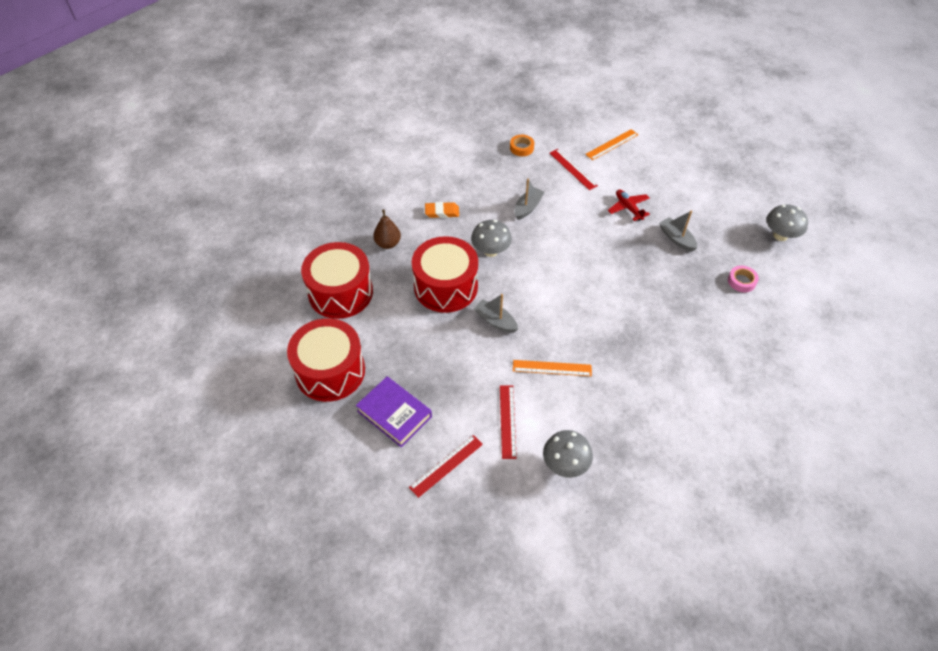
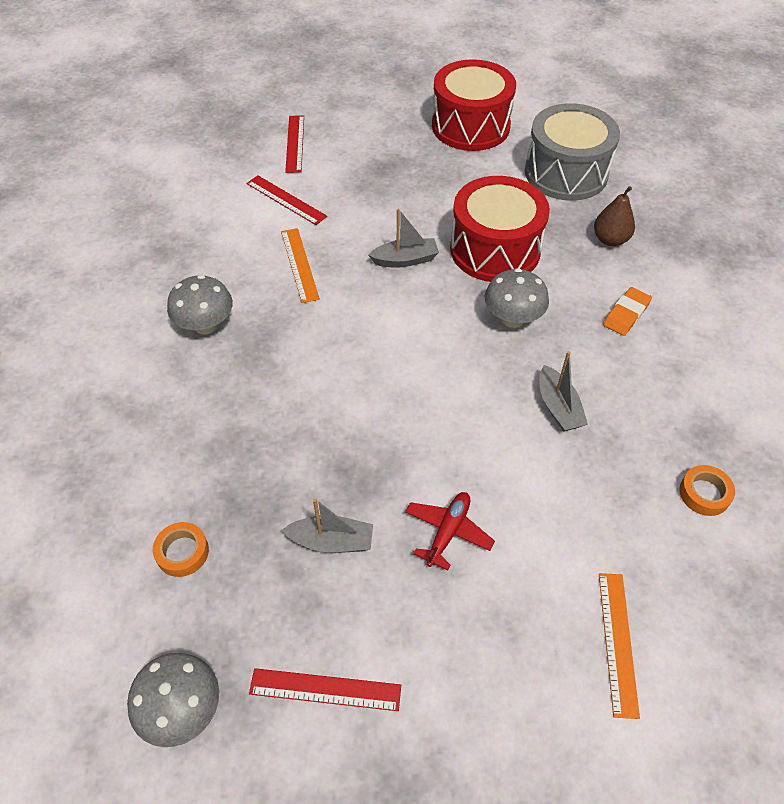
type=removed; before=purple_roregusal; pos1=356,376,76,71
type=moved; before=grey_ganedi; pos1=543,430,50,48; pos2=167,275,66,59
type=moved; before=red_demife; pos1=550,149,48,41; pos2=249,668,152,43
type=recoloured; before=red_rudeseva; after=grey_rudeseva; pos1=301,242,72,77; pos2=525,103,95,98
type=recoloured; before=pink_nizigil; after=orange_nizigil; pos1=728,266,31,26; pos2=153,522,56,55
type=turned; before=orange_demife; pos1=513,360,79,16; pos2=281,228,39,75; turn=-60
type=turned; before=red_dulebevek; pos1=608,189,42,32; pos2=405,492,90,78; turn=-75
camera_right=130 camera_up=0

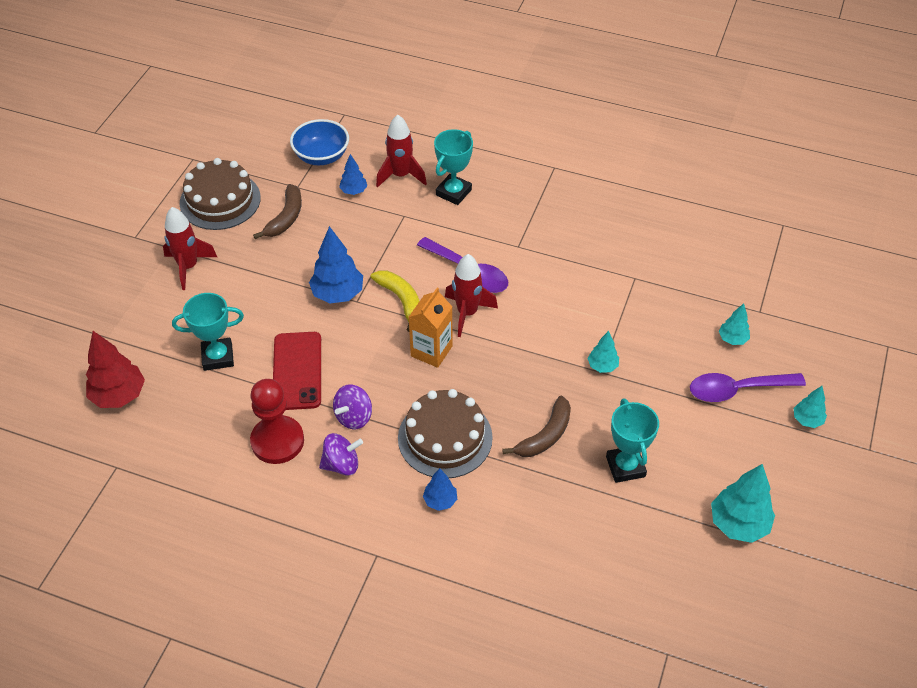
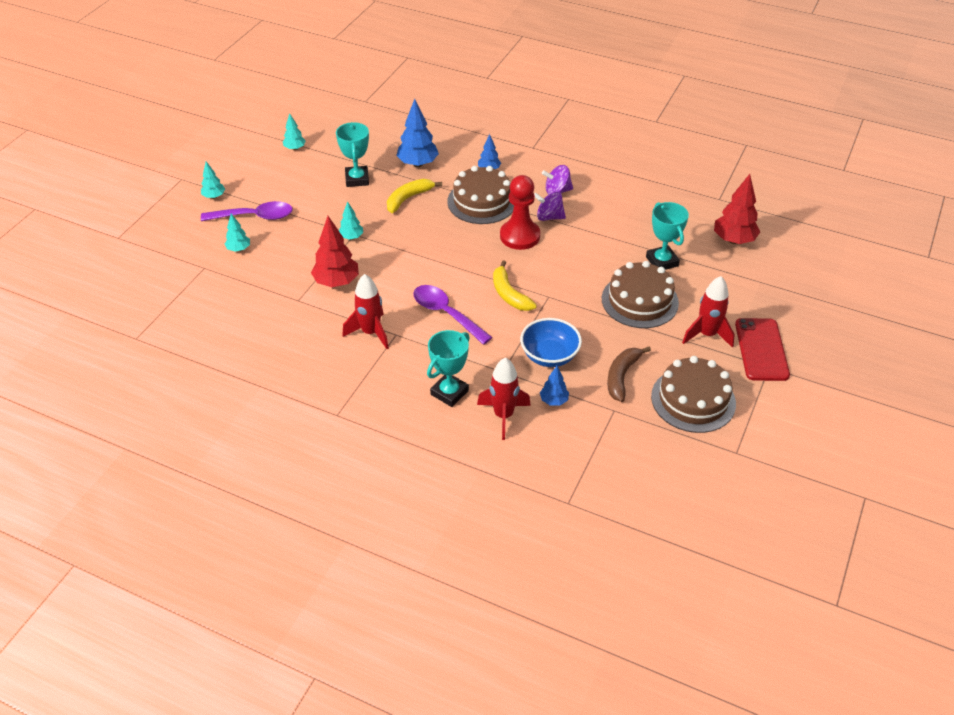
type=removed; before=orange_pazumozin; pos1=409,288,44,80
type=added; after=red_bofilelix; pos2=311,216,48,71
type=added; after=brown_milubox; pos2=602,261,77,67
type=moved; before=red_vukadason; pos1=250,379,54,85; pos2=500,175,40,75
type=moved; before=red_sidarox; pos1=273,332,48,78; pos2=735,318,55,63
type=moved; before=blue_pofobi; pos1=290,119,59,46; pos2=520,318,62,49
type=moved; before=blue_bofilelix; pos1=309,226,54,78; pos2=396,99,43,68
type=moved; before=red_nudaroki; pos1=445,254,53,83; pos2=342,274,47,75
type=recoloured; before=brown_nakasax; after=yellow_nakasax; pos1=502,396,69,61; pos2=387,179,55,34
type=turned; before=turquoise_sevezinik; pos1=172,293,72,78; pos2=646,202,43,68; turn=75
type=turned; before=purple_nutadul; pos1=333,384,39,45; pos2=534,191,32,30; turn=-120
type=resized; before=turquoise_bofilelix; pos1=711,464,64,79; pos2=283,113,23,37; scale=0.56
camera_right=-175 camera_up=-5

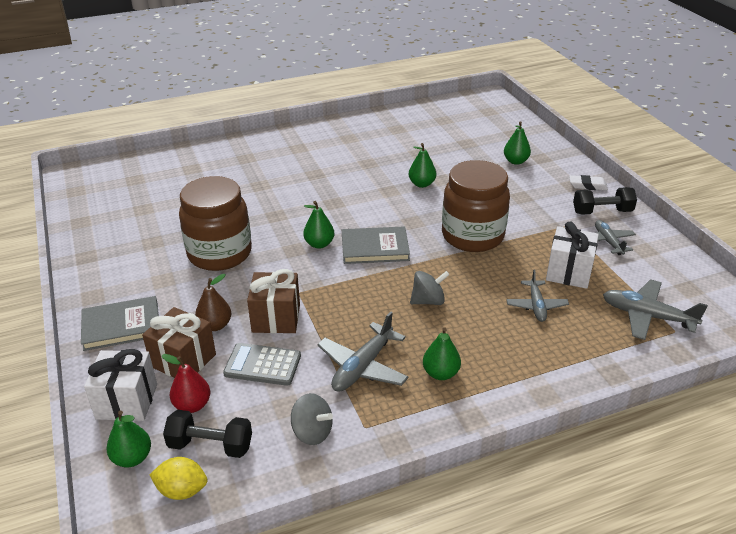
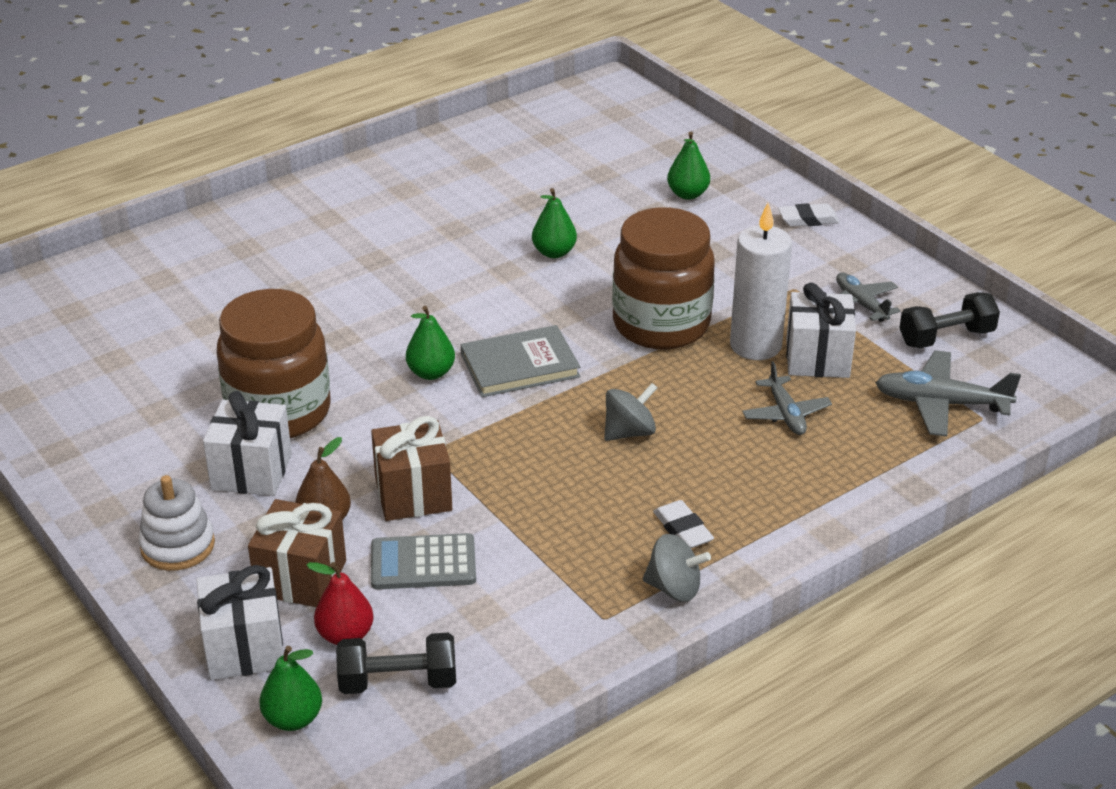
type=removed; before=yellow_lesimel; pos1=149,457,59,43
type=removed; before=grey_dulebevek; pos1=317,311,91,81
type=added; after=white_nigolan; pos2=203,391,89,105
type=added; after=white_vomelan; pos2=730,203,62,157
type=moved; before=grey_nutadul; pos1=291,393,42,52; pos2=643,534,68,68
type=moved; before=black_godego; pos1=573,187,64,28; pos2=899,292,101,56
type=replaced; before=grey_roregusal; after=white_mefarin; pos1=81,296,78,55; pos2=138,475,77,96
type=replaced; before=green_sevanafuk; after=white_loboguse; pos1=423,327,38,53; pos2=653,500,61,48
camera_right=-15 camera_up=0

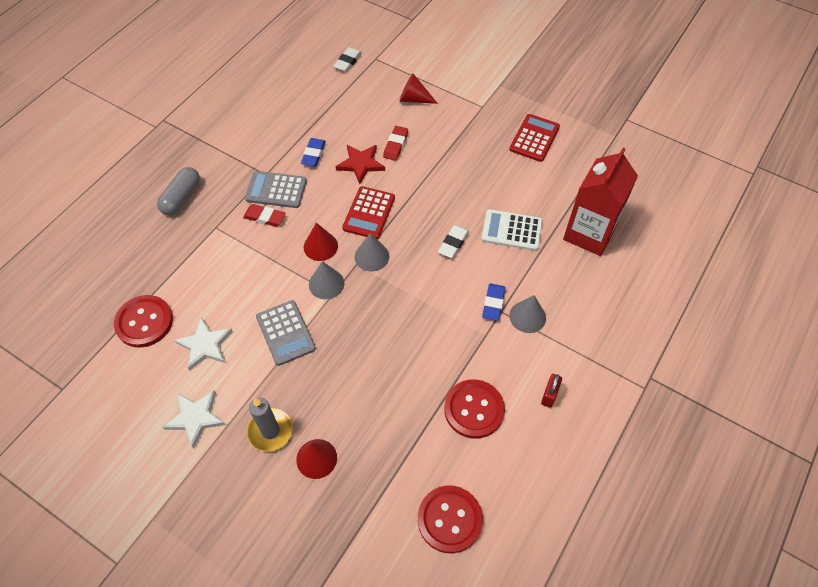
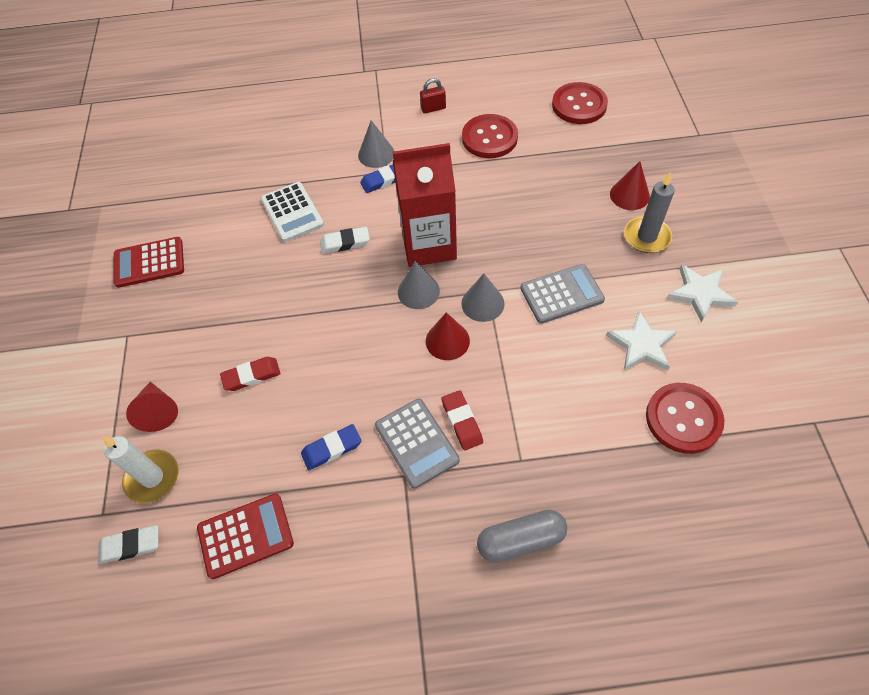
type=removed; before=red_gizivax; pos1=336,145,49,39
type=added; after=white_vomelan; pos2=102,436,76,67
type=moved; before=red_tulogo; pos1=342,186,53,53; pos2=197,493,97,86
type=moved; before=red_pazumozin; pos1=563,147,75,109; pos2=393,143,64,124
type=turned; before=grey_tulogo; pos1=256,300,60,66; pos2=520,264,85,60; turn=45
camera_right=-125 camera_up=0

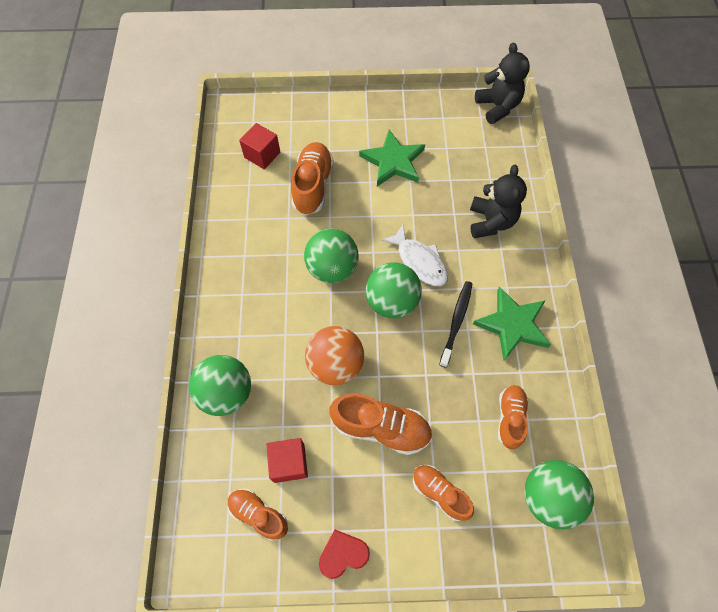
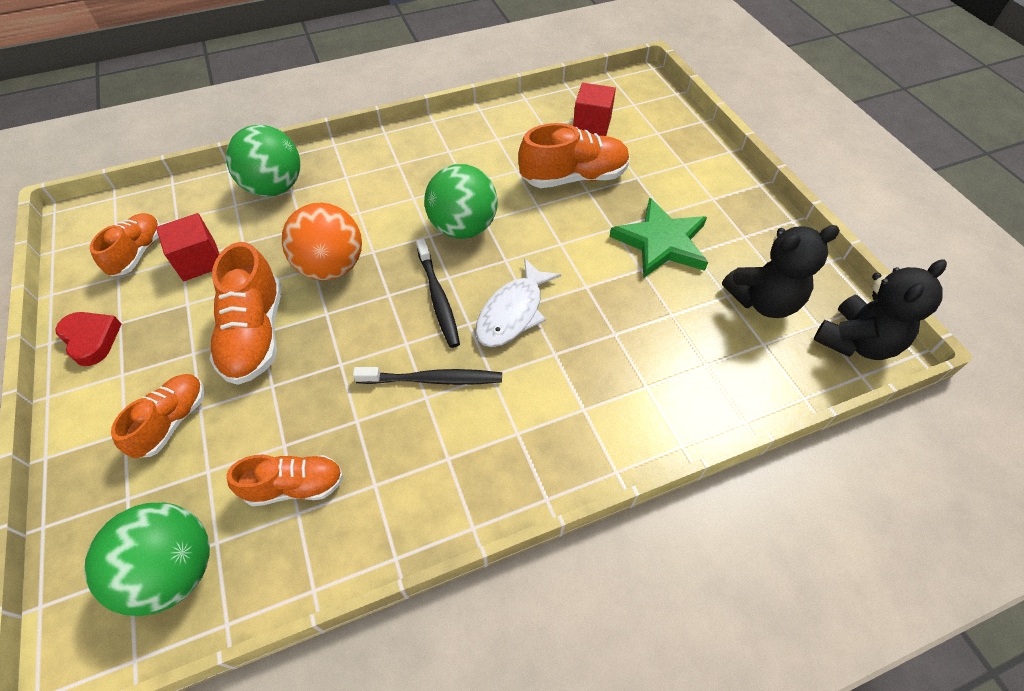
type=removed; before=green_gizivax; pos1=473,286,78,74
type=moved; before=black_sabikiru; pos1=470,165,57,73; pos2=722,225,118,93
type=replaced; before=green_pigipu; after=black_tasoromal; pos1=366,262,56,56; pos2=416,239,44,109
camera_right=70 camera_up=-10

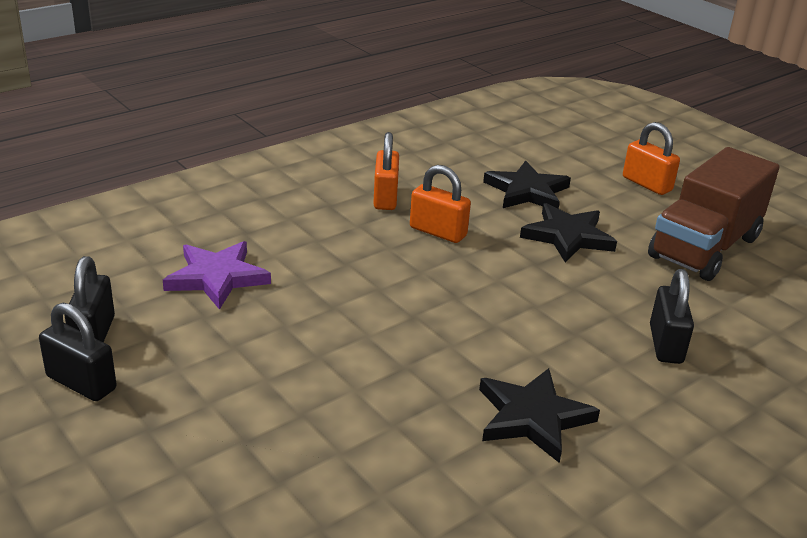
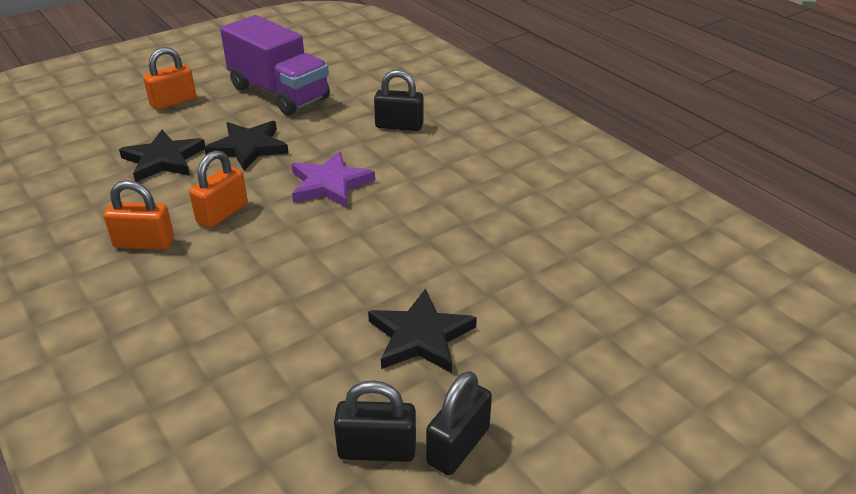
type=moved; before=purple_gizivax; pos1=163,241,108,69; pos2=291,151,84,57
type=moved; before=black_gizivax; pos1=479,368,121,95; pos2=368,288,109,85
type=recoloured; before=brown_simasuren; after=purple_simasuren; pos1=648,147,131,134; pos2=220,15,110,100
camera_right=-85 camera_up=5

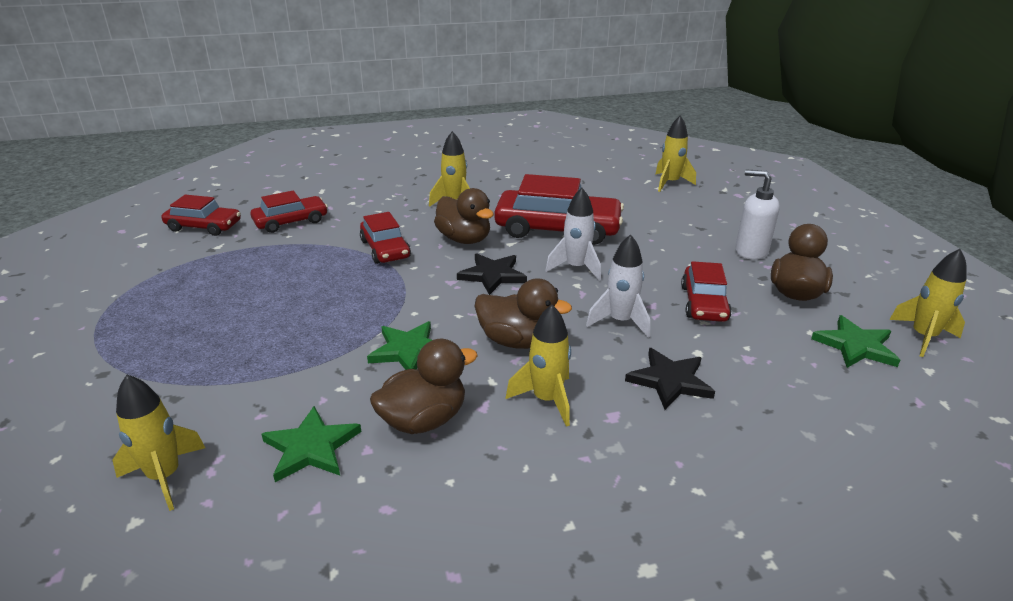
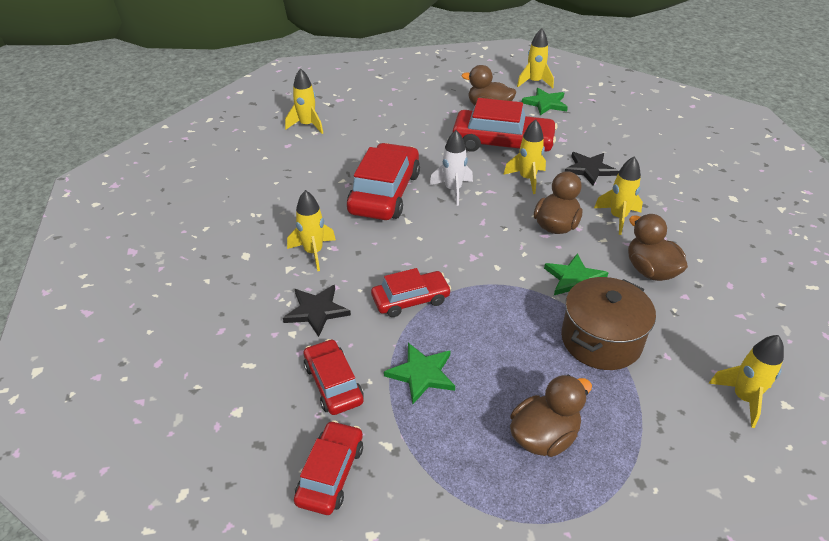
type=removed; before=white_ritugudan; pos1=735,170,45,90
type=added; after=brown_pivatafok; pos2=561,277,95,93
type=moved; before=green_gizivax; pos1=262,406,99,76; pos2=384,343,71,61
type=moved; before=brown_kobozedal; pos1=434,188,60,56; pos2=510,375,82,82
type=moved; before=black_gizivax; pos1=457,253,70,42; pos2=283,285,68,52
type=recoloured; before=white_nudaroki; after=yellow_nudaroki; pos1=586,234,64,104; pos2=503,119,43,75
type=resized; before=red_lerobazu; pos1=681,261,51,61; pos2=453,98,105,54; scale=1.71
camera_right=-85 camera_up=10

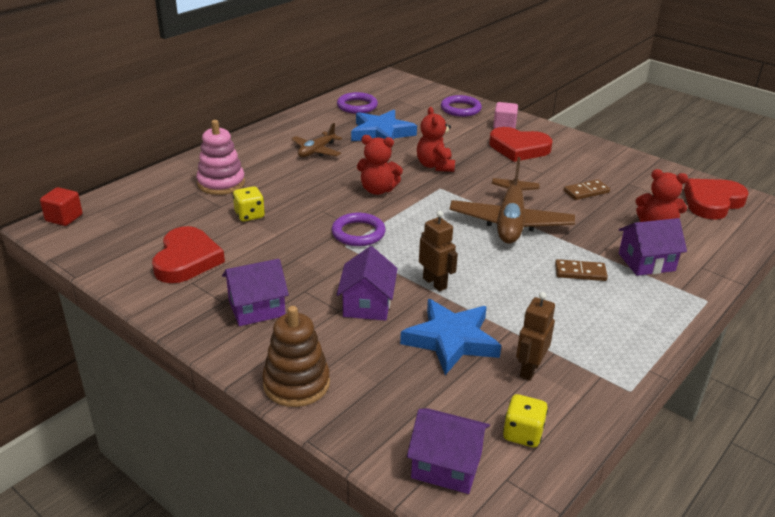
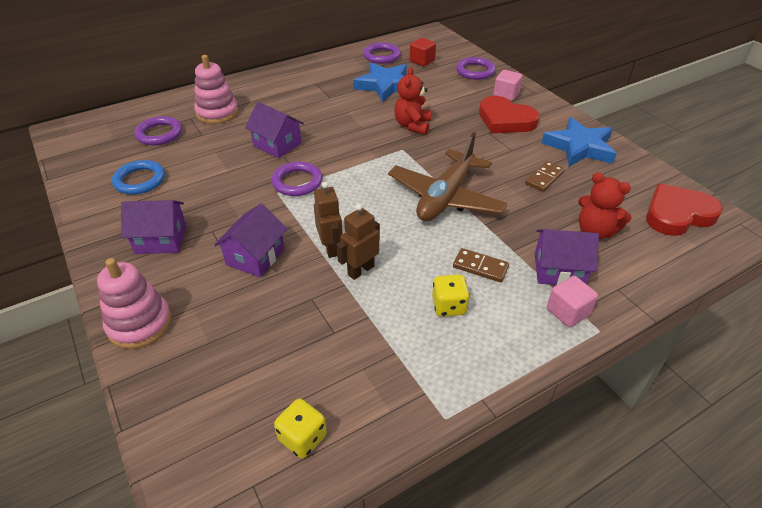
type=removed; before=brown_dulebevek; pos1=291,123,51,34
type=removed; before=red_sabikiru; pos1=357,135,46,60
type=added; after=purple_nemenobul; pos2=135,116,47,29
type=added; after=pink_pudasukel; pos2=547,276,51,51
type=moved; before=red_pudasukel; pos1=40,187,43,39; pos2=410,38,26,28
type=moved; before=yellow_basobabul; pos1=233,186,32,36; pos2=432,274,38,43
type=moved; before=blue_gizivax; pos1=400,299,101,76; pos2=542,117,75,50
type=moved; before=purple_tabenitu; pos1=407,408,83,86; pos2=245,102,59,56
type=moved; before=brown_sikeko; pos1=516,292,39,89; pos2=337,204,43,76
type=replaced; before=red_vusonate; after=blue_nemenobul; pos1=152,226,73,57; pos2=112,160,53,35
type=recoloured; before=brown_mefarin; after=pink_mefarin; pos1=262,306,68,101; pos2=97,258,75,91
type=turned; before=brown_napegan; pos1=564,179,46,21; pos2=525,161,40,31; turn=-45
camera_right=20 camera_up=10

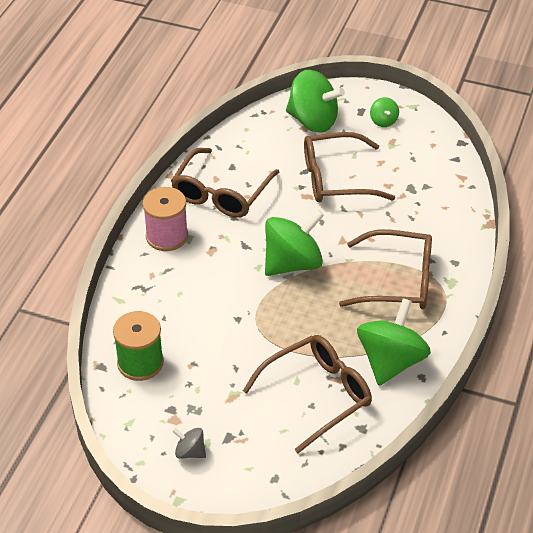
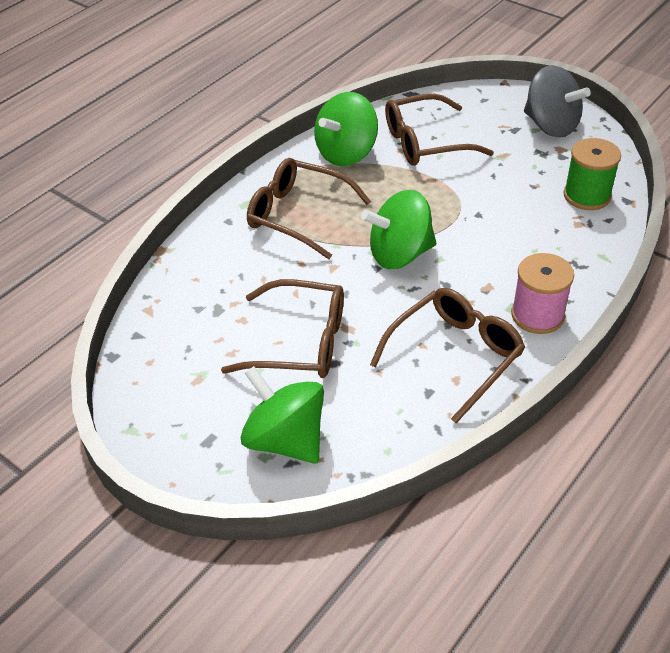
type=removed; before=green_nutadul; pos1=370,97,29,30
type=resized; before=grey_nutadul; pos1=172,428,34,31; pos2=524,65,67,72; scale=2.15
camera_right=-160 camera_up=0

